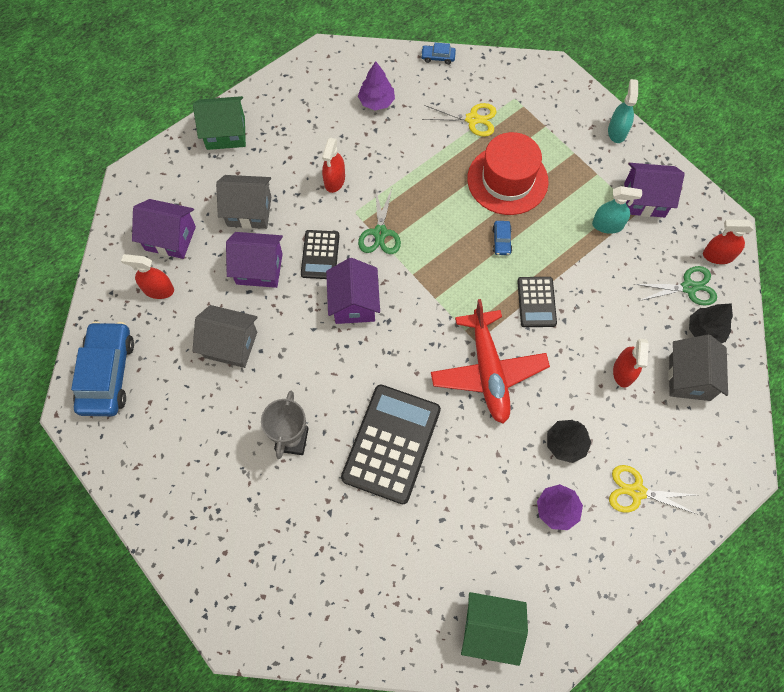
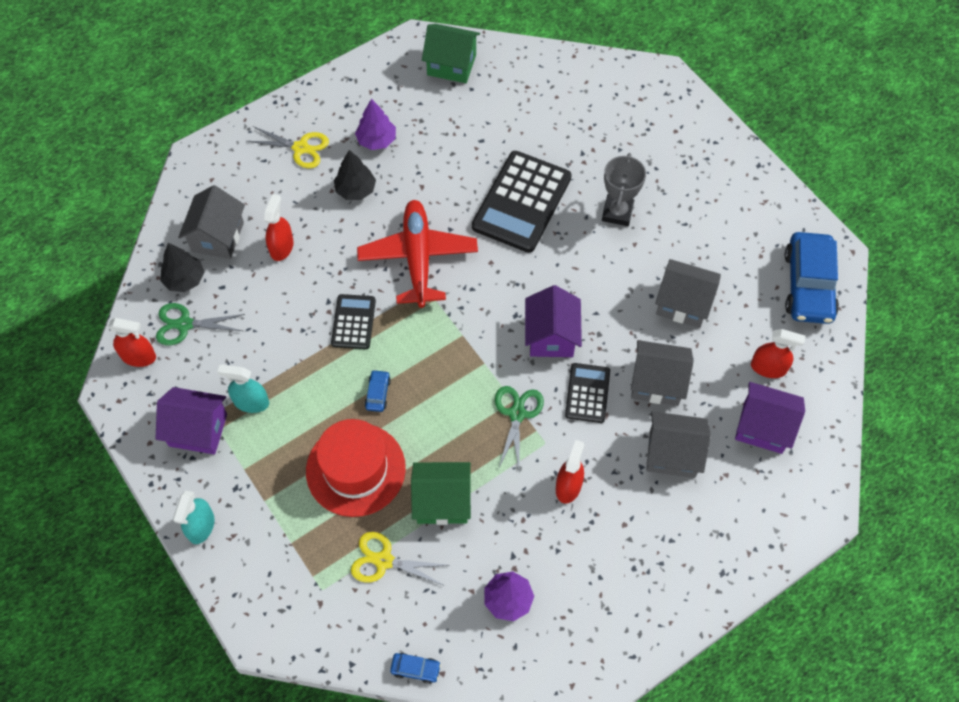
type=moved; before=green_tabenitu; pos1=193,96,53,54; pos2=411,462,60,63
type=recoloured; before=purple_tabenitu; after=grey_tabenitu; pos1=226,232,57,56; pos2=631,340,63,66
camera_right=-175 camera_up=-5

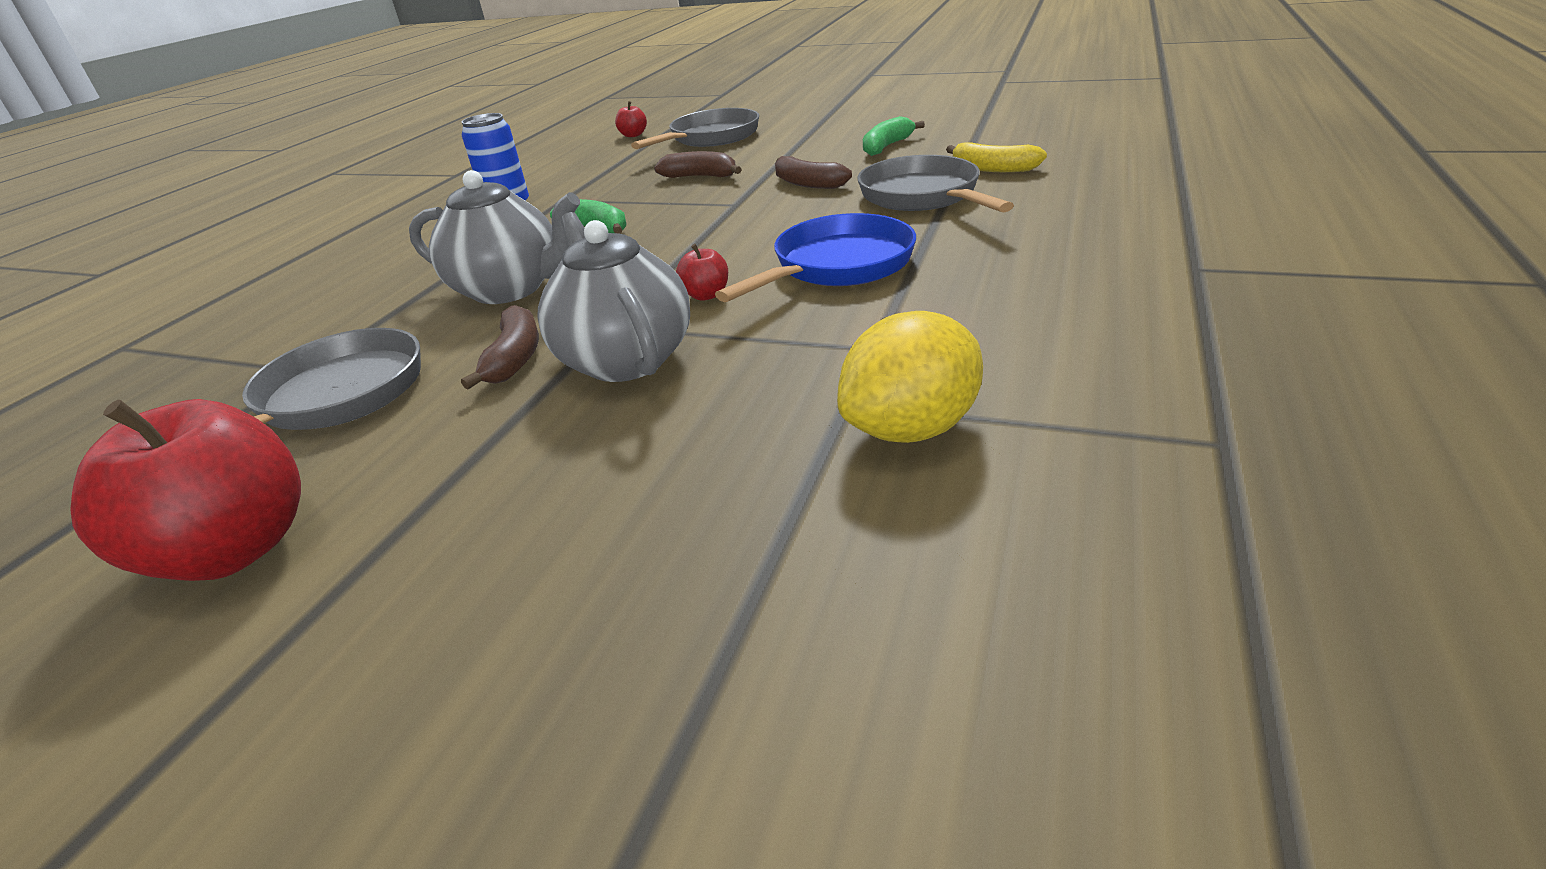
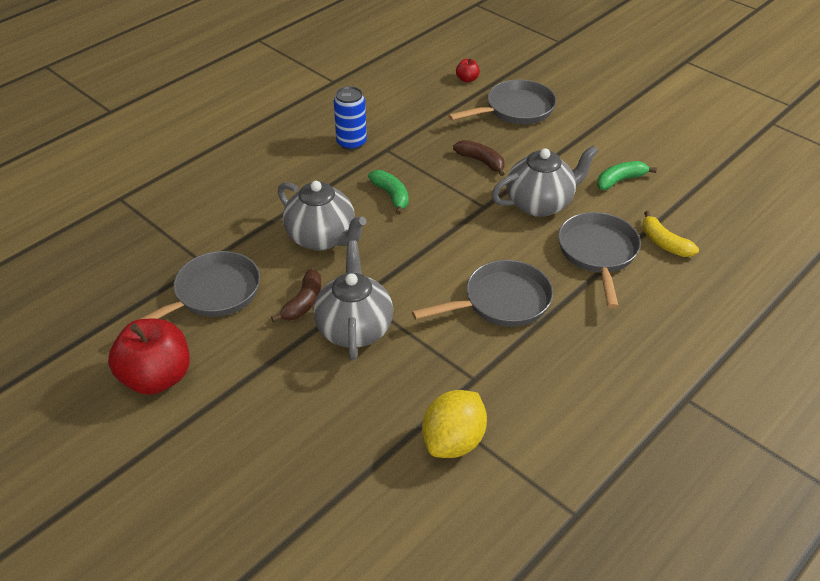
type=removed; before=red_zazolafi; pos1=676,244,52,57
type=replaced; before=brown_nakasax; after=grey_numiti; pos1=775,156,77,33; pos2=492,145,106,72
type=recoloured; before=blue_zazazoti; after=grey_zazazoti; pos1=715,213,201,89; pos2=412,260,141,67
type=turned; before=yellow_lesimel; pos1=837,311,146,132; pos2=422,390,65,68; turn=-45
camera_right=20 camera_up=10

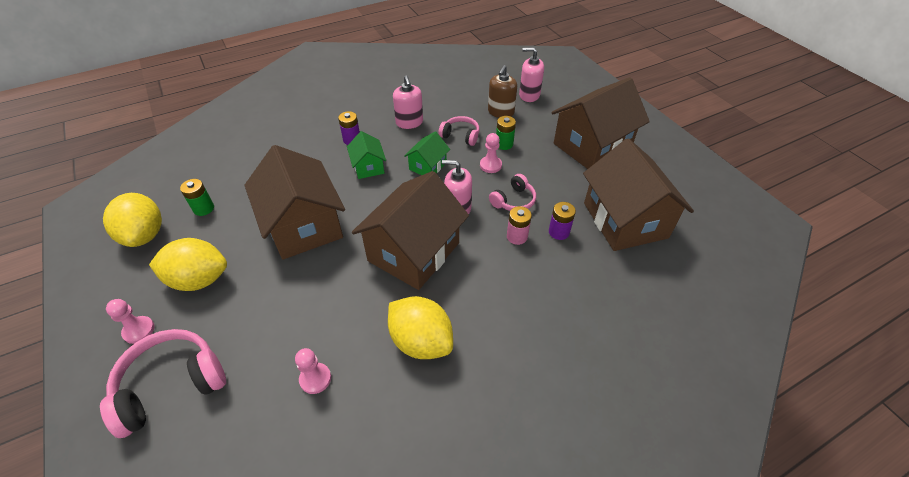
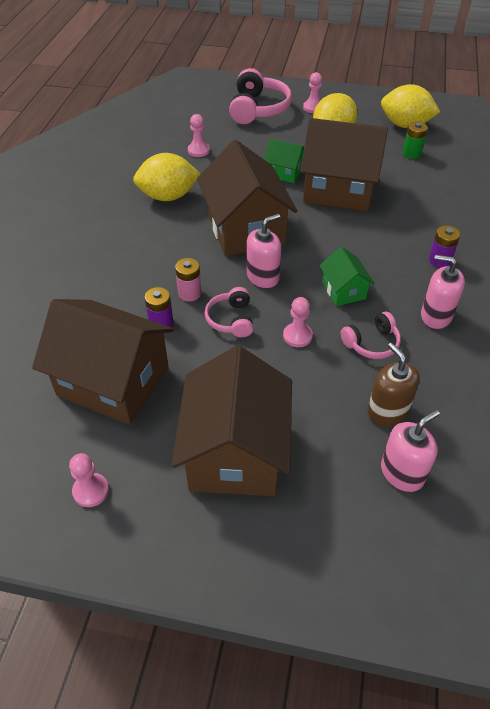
type=removed; before=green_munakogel; pos1=496,116,20,34
type=added; after=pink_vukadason; pos2=69,453,40,54
type=moved; before=green_tabenitu; pos1=347,131,39,48; pos2=264,138,40,45
camera_right=130 camera_up=0

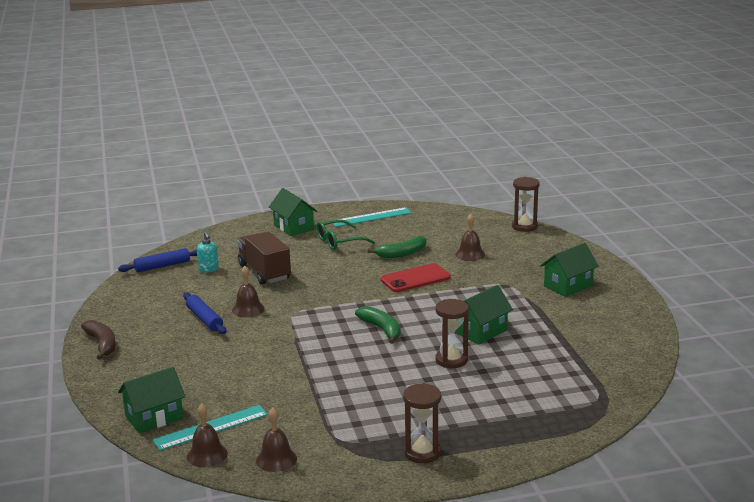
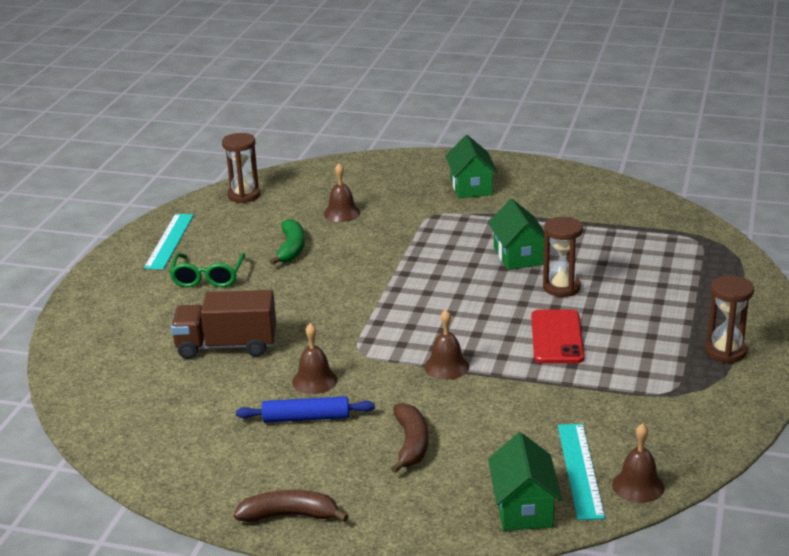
type=removed; before=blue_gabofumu; pos1=118,248,79,24
type=removed; before=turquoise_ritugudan; pos1=197,231,22,41
type=removed; before=green_tabenitu; pos1=269,188,48,48
type=removed; before=green_nakasax; pos1=355,306,46,38
type=added; after=brown_nakasax; pos2=391,403,37,70
type=moved; before=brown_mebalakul; pos1=256,408,41,64; pos2=424,309,45,71
type=moved; before=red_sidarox; pos1=381,263,70,29; pos2=531,309,53,54
type=moved; before=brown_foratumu; pos1=512,177,28,55; pos2=222,133,38,70
camera_right=-60 camera_up=5

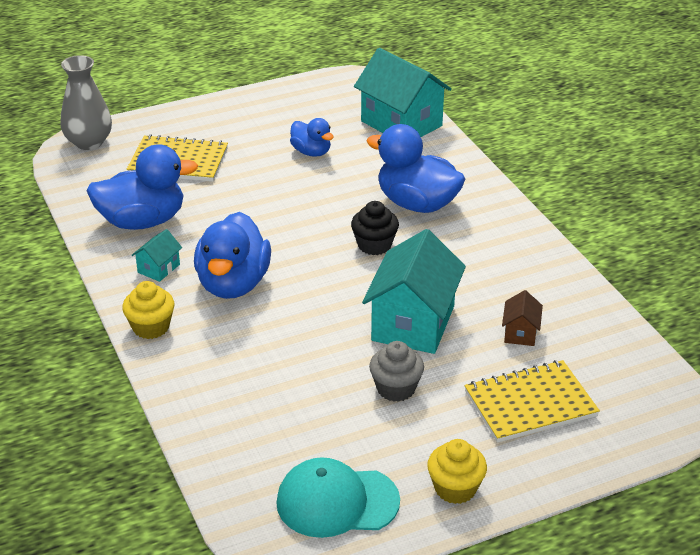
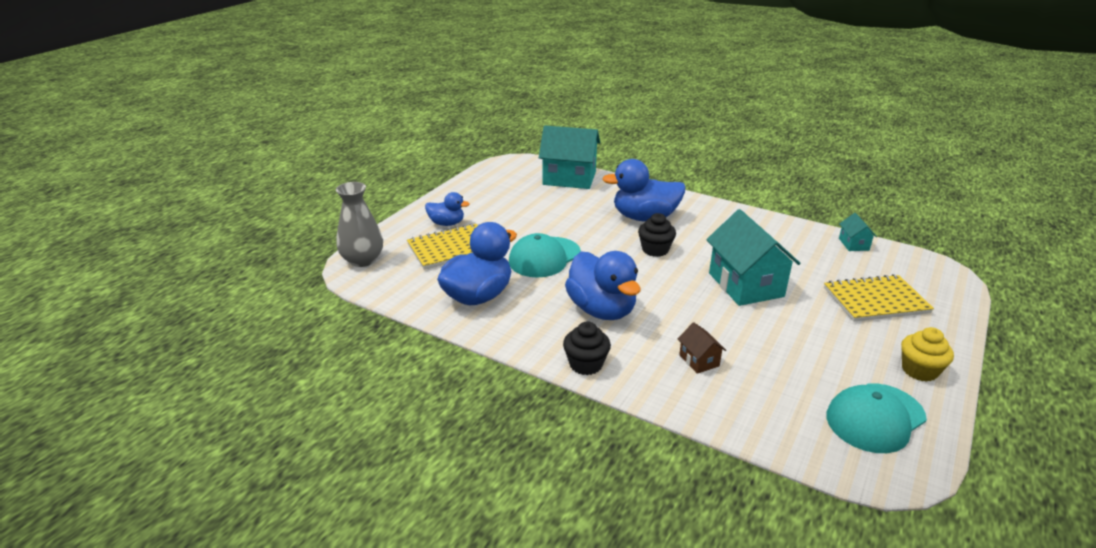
type=removed; before=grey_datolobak; pos1=369,341,55,61
type=added; after=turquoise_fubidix; pos2=509,233,72,45
type=moved; before=turquoise_tabenitu; pos1=132,229,50,53; pos2=839,213,38,38
type=moved; before=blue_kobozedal; pos1=290,118,44,39; pos2=425,192,45,34
type=moved; before=brown_tabenitu; pos1=502,290,41,56; pos2=678,322,48,52
type=recoloured; before=yellow_datolobak; after=black_datolobak; pos1=122,281,53,58; pos2=563,321,48,54
type=turned; before=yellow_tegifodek; pos1=464,360,136,83; pos2=824,274,110,48; turn=45
camera_right=-35 camera_up=-5

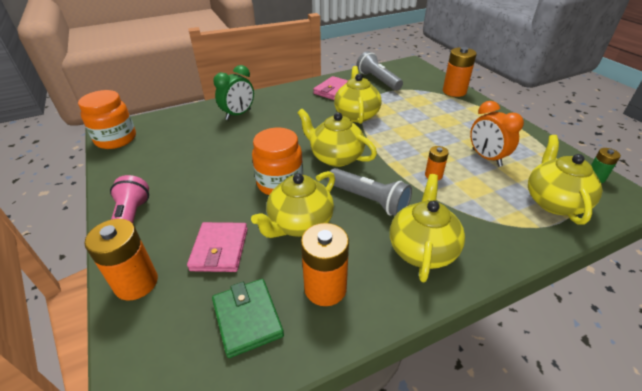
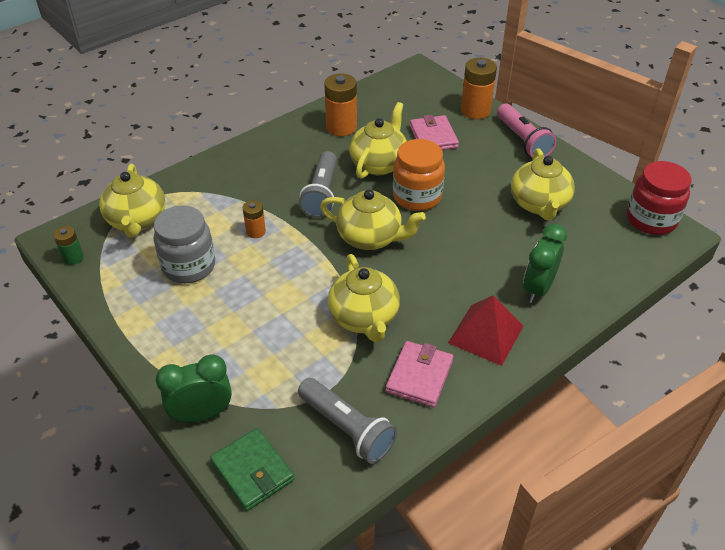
type=added; after=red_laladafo; pos2=448,296,75,70
type=moved; before=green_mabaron; pos1=212,279,72,79; pos2=210,428,84,83
type=moved; before=yellow_numiti; pos1=390,174,75,108; pos2=511,148,64,72
type=replaced; before=orange_munakogel; after=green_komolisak; pos1=443,47,34,50; pos2=156,354,76,69
type=replaced; before=orange_komolisak; after=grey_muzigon; pos1=470,101,54,66; pos2=154,206,61,78
type=recoloured; before=orange_muzigon; after=red_muzigon; pos1=78,90,58,59; pos2=627,161,65,74
type=turned; before=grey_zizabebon; pos1=327,168,85,48; pos2=299,151,38,67; turn=-105
camera_right=165 camera_up=5

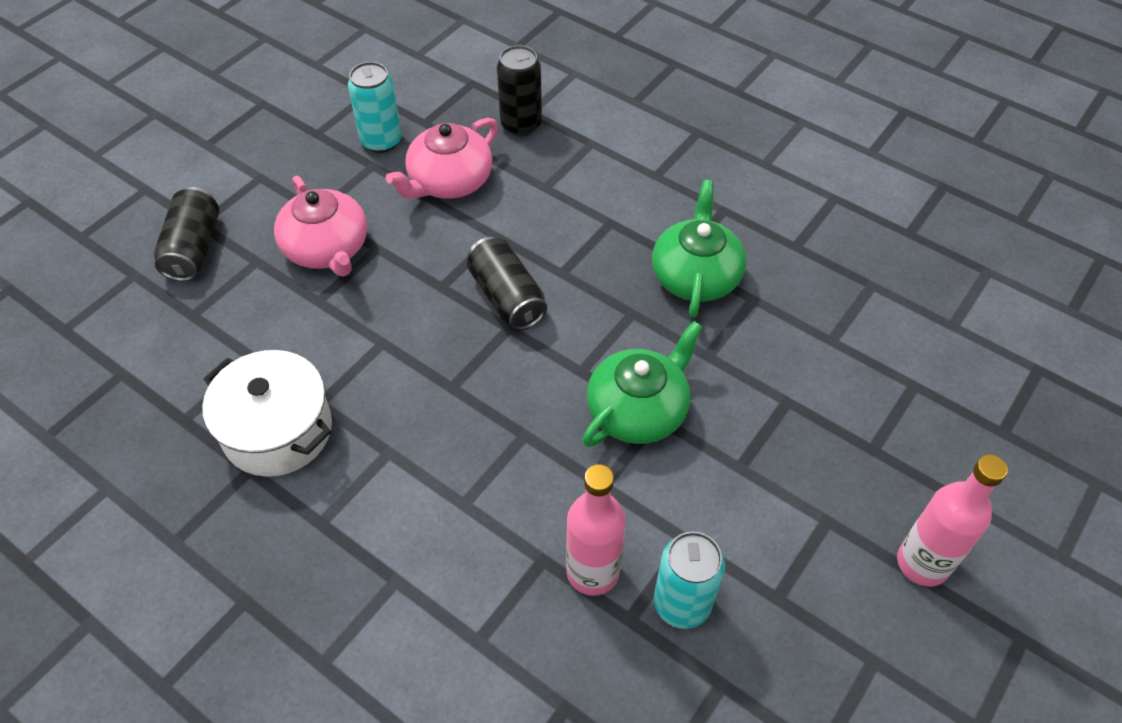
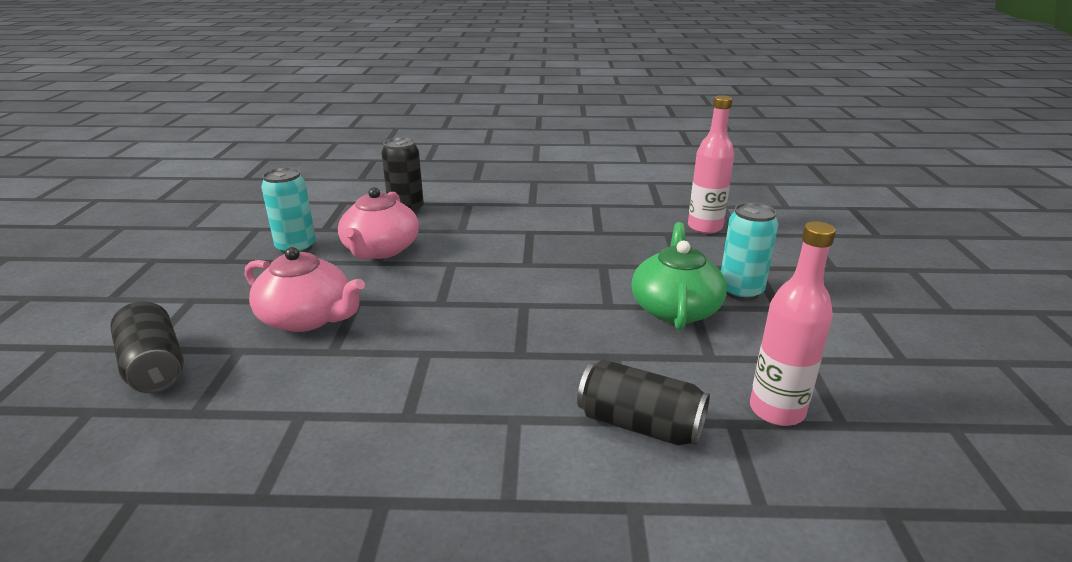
type=removed; before=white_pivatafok; pos1=202,350,130,127
type=removed; before=green_numiti; pos1=652,180,94,138
type=moved; before=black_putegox; pos1=467,237,80,93; pos2=577,359,133,87
type=moved; before=turquoise_putegox; pos1=654,531,71,98; pos2=721,202,57,99
type=moved; before=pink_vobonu; pos1=897,455,111,132; pos2=688,95,46,139
camera_right=-35 camera_up=-25

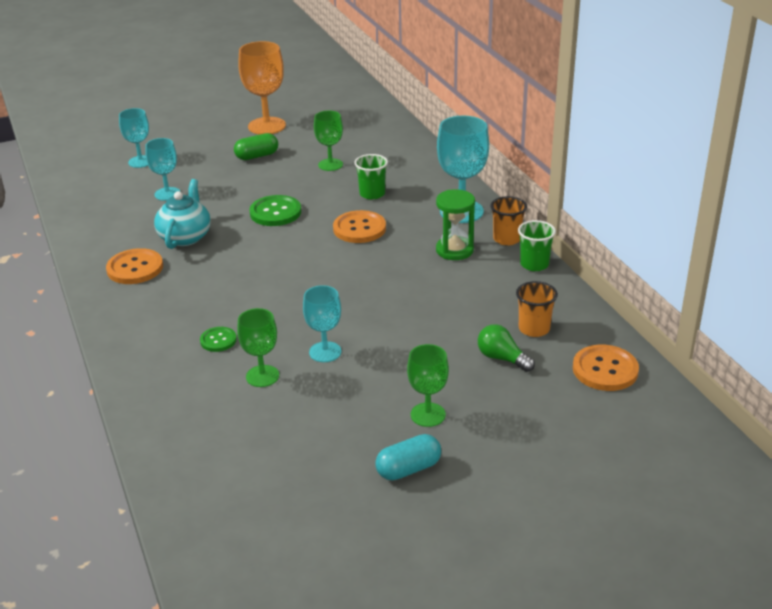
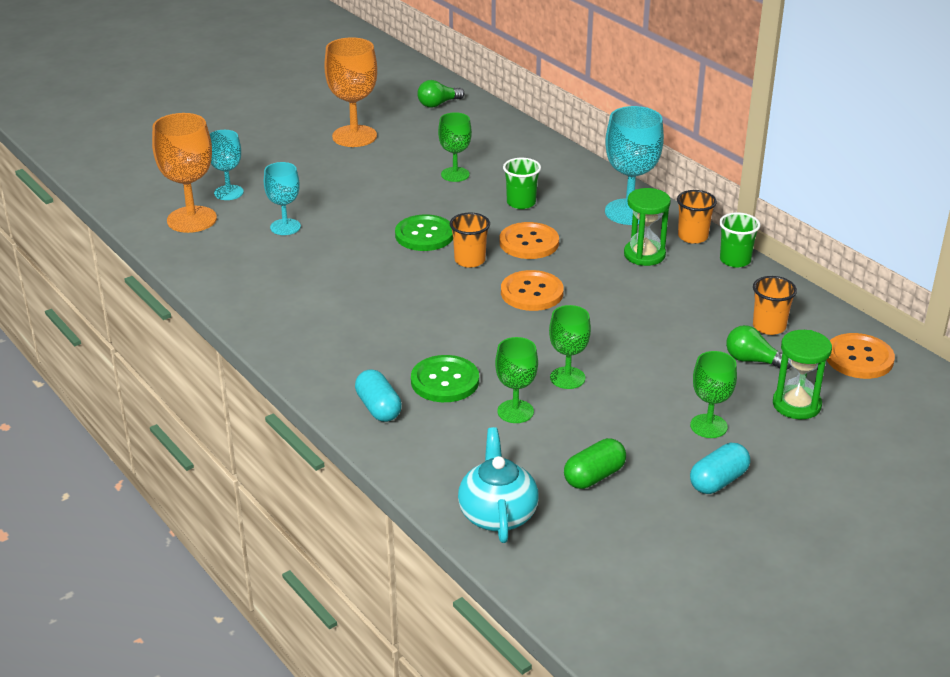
type=added; after=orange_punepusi; pos2=152,113,65,120
type=added; after=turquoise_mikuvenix; pos2=355,369,47,53
type=added; after=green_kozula; pos2=417,80,48,28
type=added; after=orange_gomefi; pos2=450,212,40,56
type=added; after=green_foratumu; pos2=773,330,59,89
type=moved; before=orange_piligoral; pos1=106,248,57,36; pos2=501,270,63,41
type=moved; before=turquoise_numiti; pos1=154,179,57,70; pos2=458,427,81,116
type=moved; before=green_mikuvenix; pos1=234,133,44,27; pos2=564,438,62,51
type=recoloured; before=turquoise_punepusi; after=green_punepusi; pos1=303,285,38,77; pos2=549,305,42,84
type=resized; before=green_piligoral; pos1=200,327,37,25; pos2=411,355,68,47; scale=1.7
camera_right=-15 camera_up=0

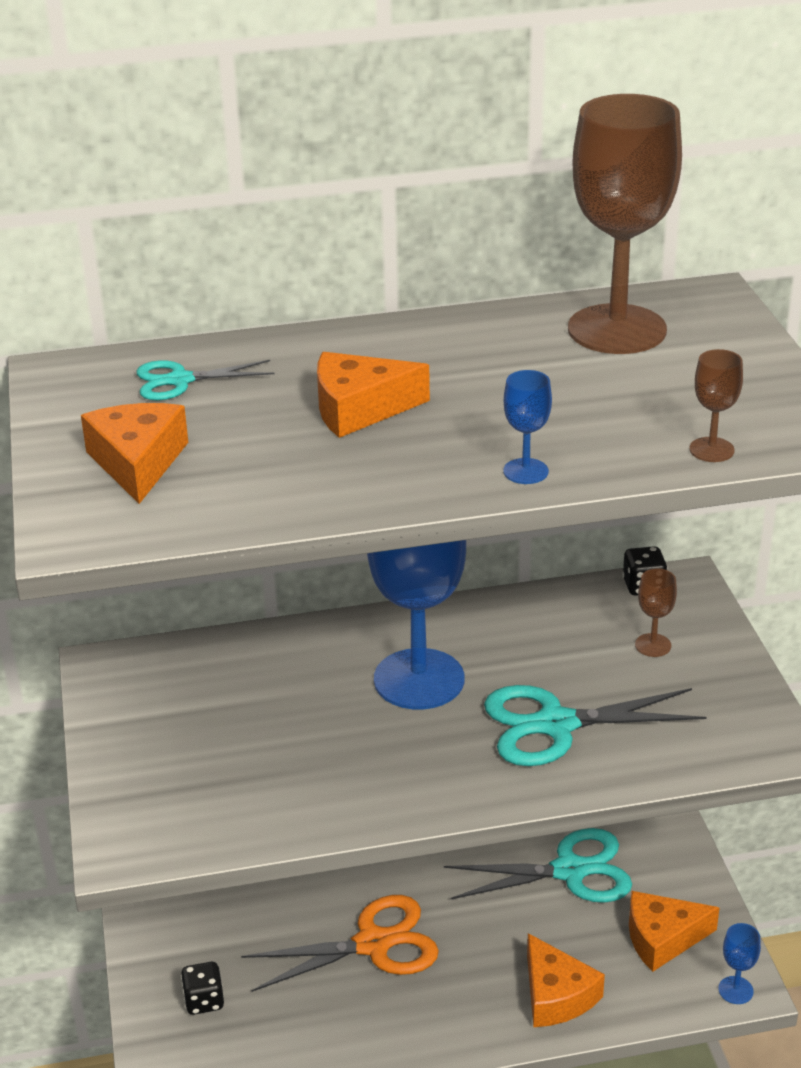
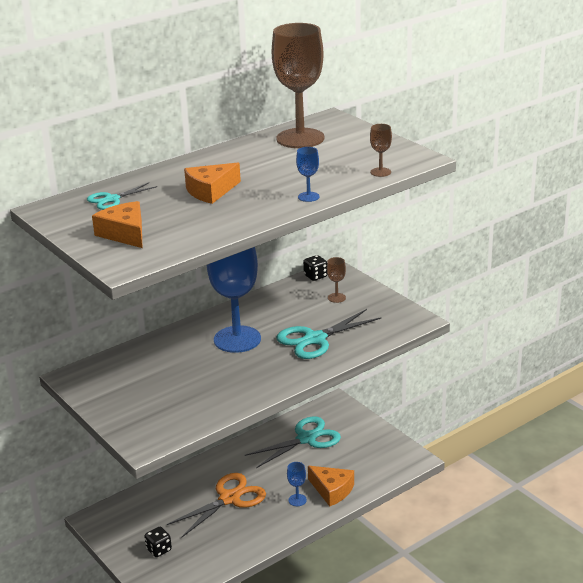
type=removed; before=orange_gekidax; pos1=629,891,91,81
type=moved; before=blue_punepusi; pos1=718,923,43,81; pos2=287,462,20,44
camera_right=-25 camera_up=-5

